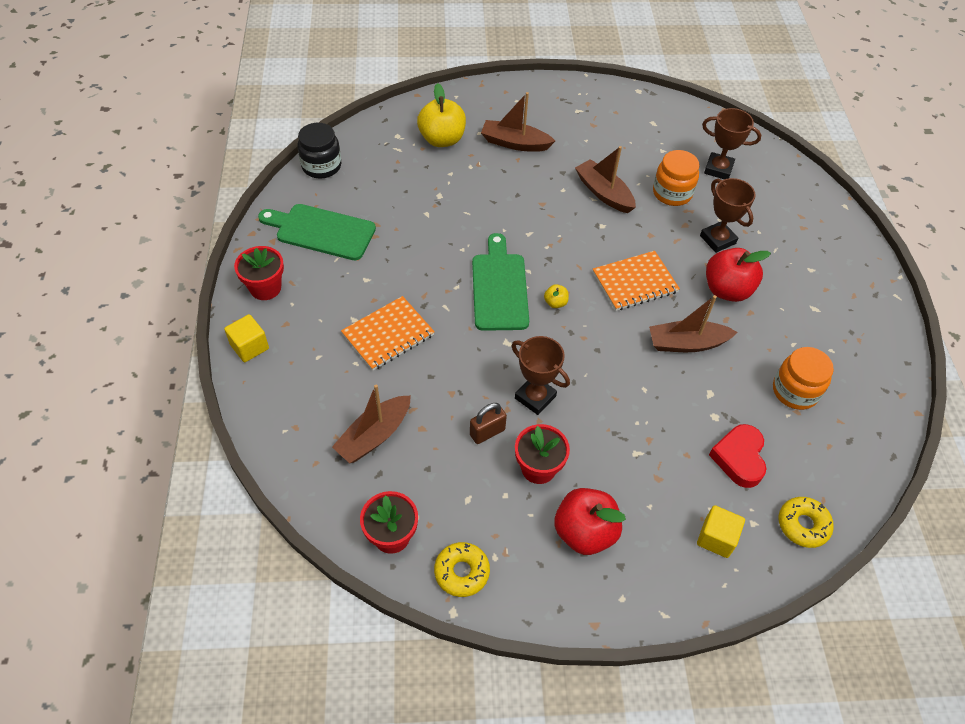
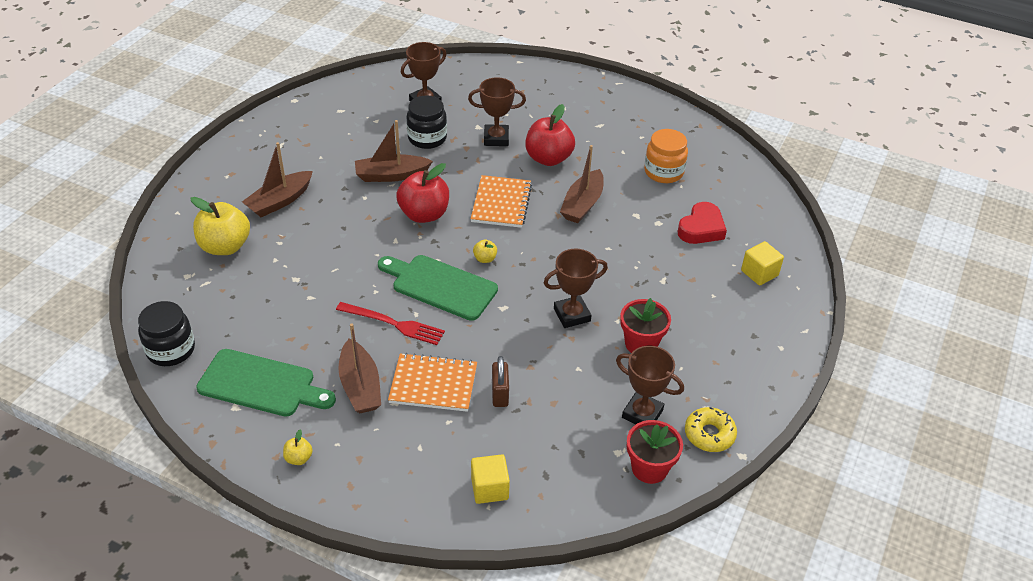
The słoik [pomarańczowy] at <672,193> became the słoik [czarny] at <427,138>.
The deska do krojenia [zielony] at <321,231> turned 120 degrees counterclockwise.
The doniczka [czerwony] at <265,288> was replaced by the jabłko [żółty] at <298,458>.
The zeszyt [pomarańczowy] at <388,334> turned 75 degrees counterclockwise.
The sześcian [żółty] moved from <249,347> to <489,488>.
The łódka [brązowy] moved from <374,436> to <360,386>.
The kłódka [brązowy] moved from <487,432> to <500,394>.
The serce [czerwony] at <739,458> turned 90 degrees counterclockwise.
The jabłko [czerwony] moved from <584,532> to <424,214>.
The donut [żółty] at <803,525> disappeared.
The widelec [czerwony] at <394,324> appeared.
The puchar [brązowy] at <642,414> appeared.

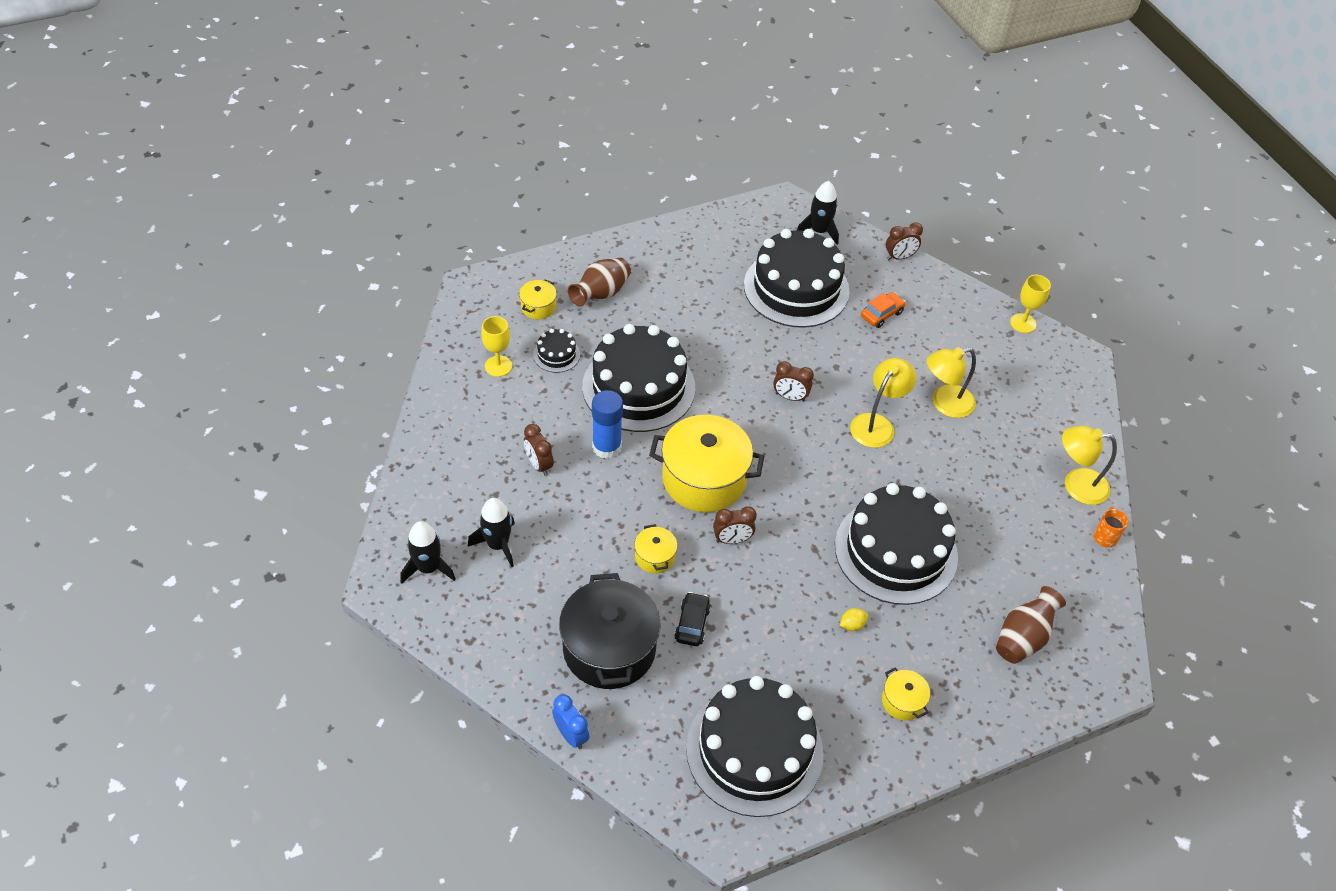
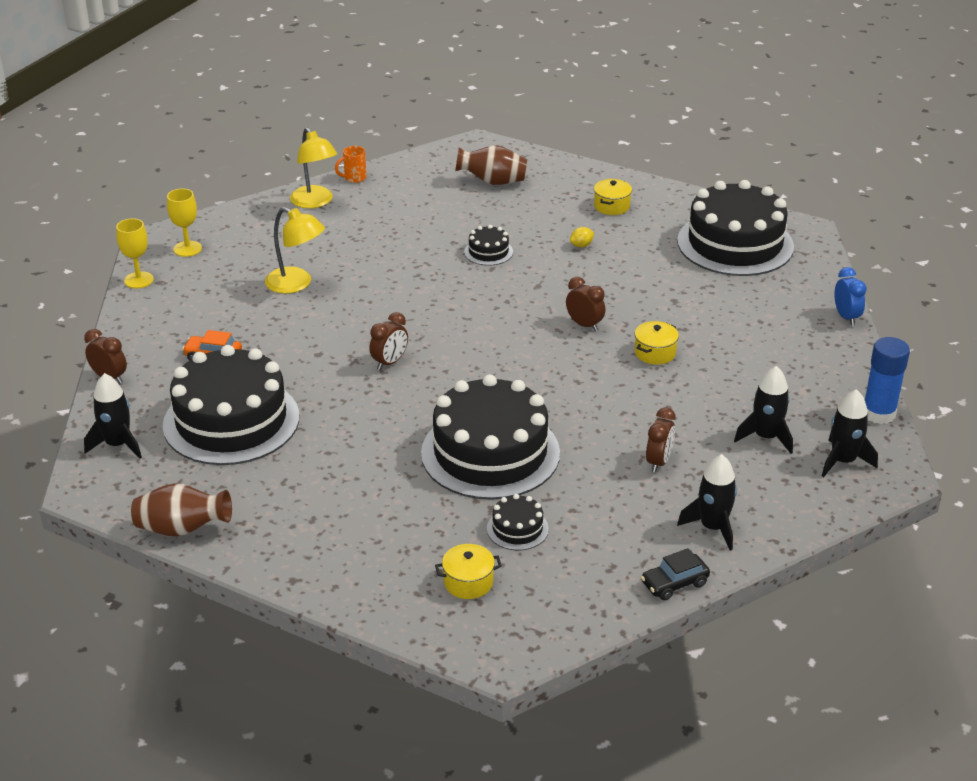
The wazon [brązowy] moved from <601,294> to <182,529>.
The kielich [żółty] moved from <498,366> to <187,249>.
The lampka [żółty] at <877,424> disappeared.
The budzik [brązowy] at <790,397> turned 60 degrees clockwise.
The klej w sztyfcie [niebieski] moved from <606,447> to <878,413>.
The garnek [żółty] at <704,479> disappeared.
The tort [czarny] at <896,551> changed to 0.42 times the size.
The garnek [czarny] at <609,649> disappeared.
The samochód [czarny] moved from <692,624> to <674,583>.
The cytryna [żółty] at <852,625> turned 60 degrees counterclockwise.
The budzik [niebieski] at <571,735> turned 150 degrees clockwise.
The rakieta [czarny] at <713,527> appeared.

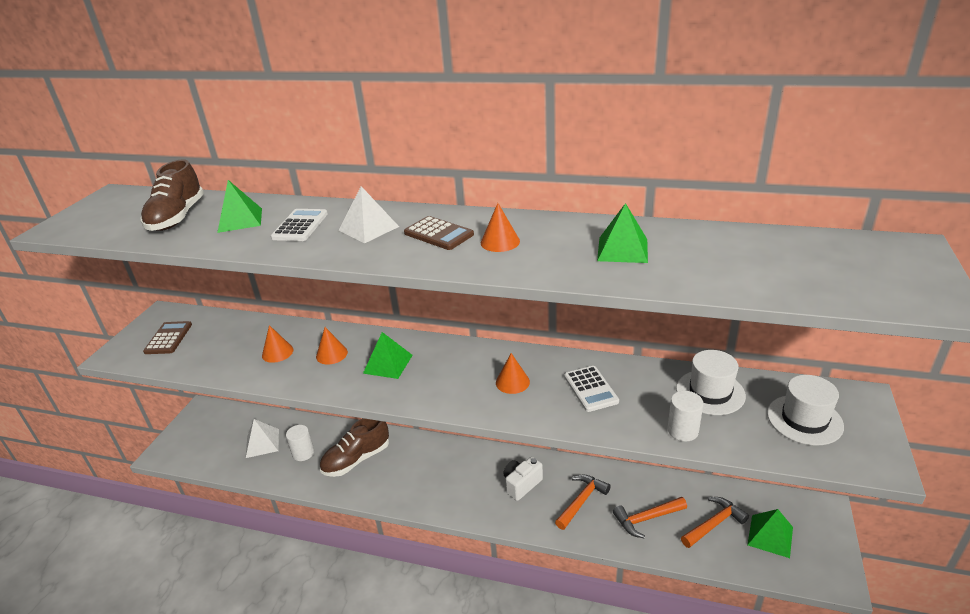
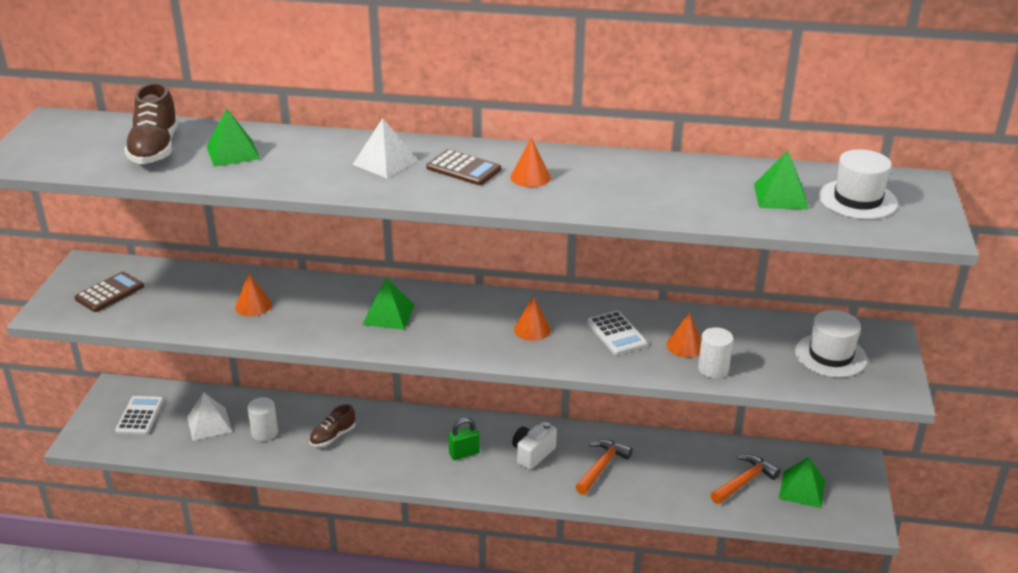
The piramida [zielony] moved from <622,249> to <780,196>.
The kalkulator [biały] moved from <300,226> to <140,416>.
The kalkulator [brązowy] at <168,338> turned 45 degrees clockwise.
The stożek [pomarańczowy] moved from <331,354> to <685,346>.
The kapelusz [biały] moved from <710,392> to <857,199>.
The but [brązowy] at <356,459> changed to 0.60 times the size.
The młotek [pomarańczowy] at <646,519> disappeared.
The kłódka [zielony] at <464,453> appeared.

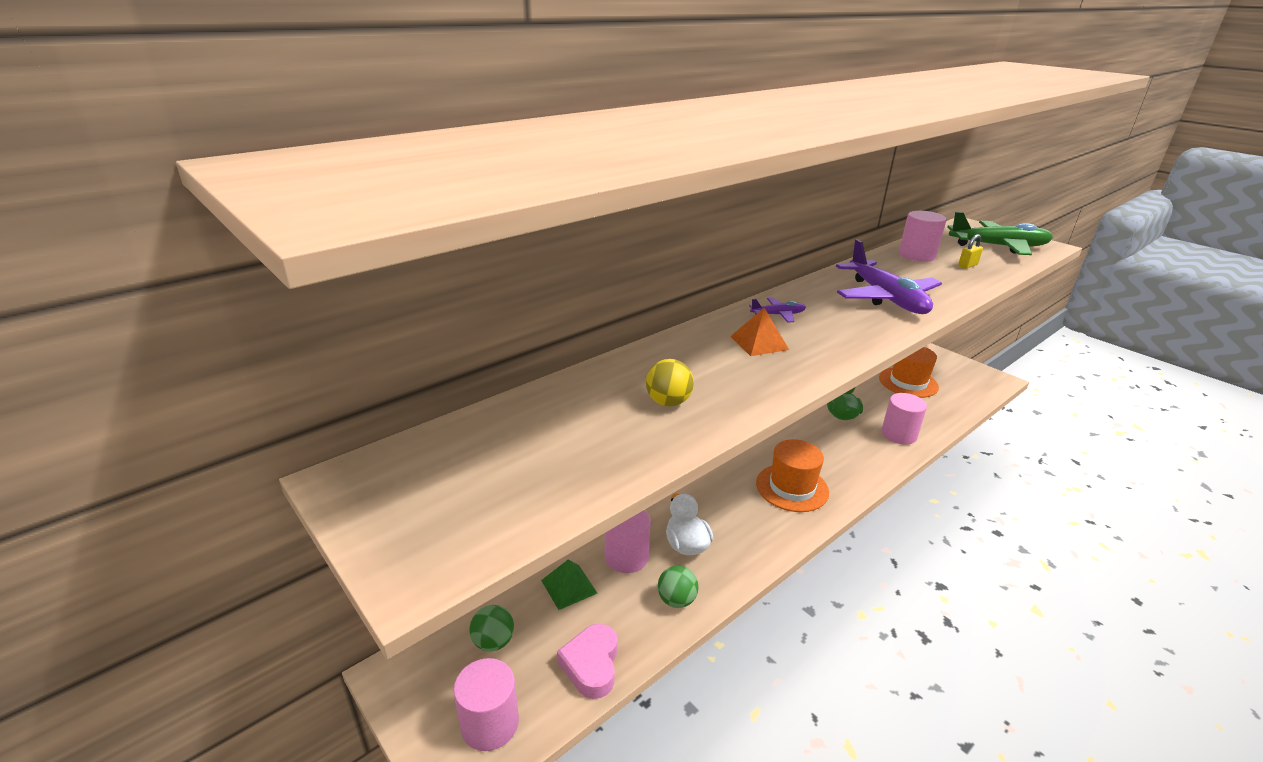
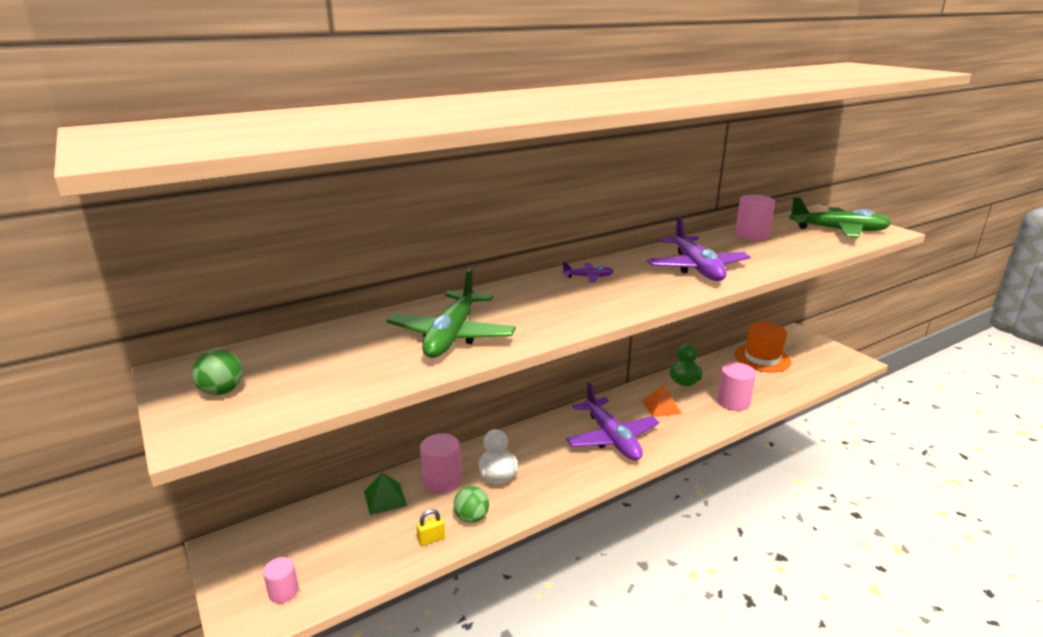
The kłódka [żółty] moved from <967,265> to <431,539>.
The piramida [pomarańczowy] moved from <759,343> to <661,406>.
The piłka [żółty] at <668,402> was replaced by the samolot [zielony] at <451,336>.
The kapelusz [pomarańczowy] at <792,487> was replaced by the samolot [fioletowy] at <612,438>.
The piłka [zielony] moved from <493,642> to <222,391>.
The serce [różowy] at <591,665> disappeared.
The walec [różowy] at <490,723> changed to 0.61 times the size.

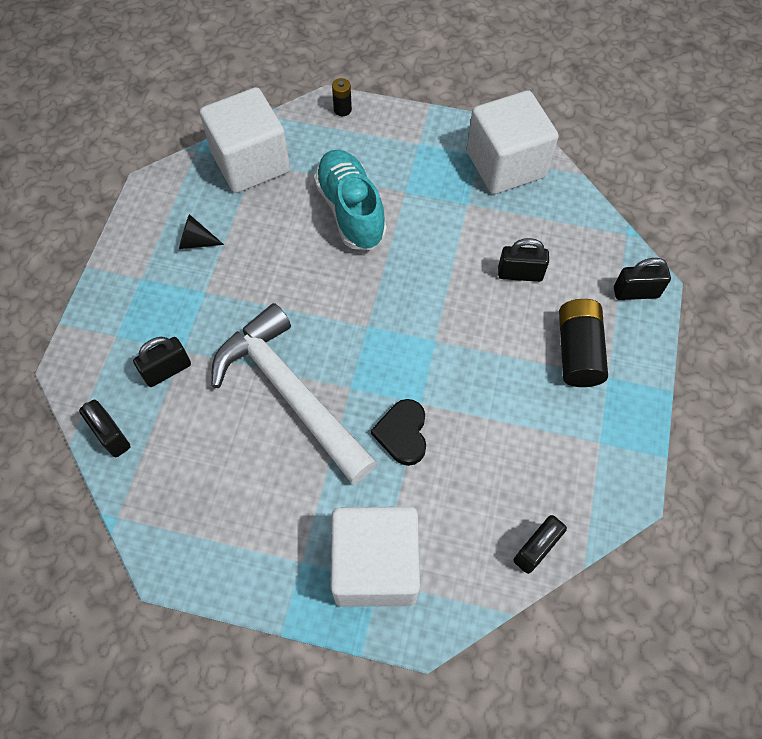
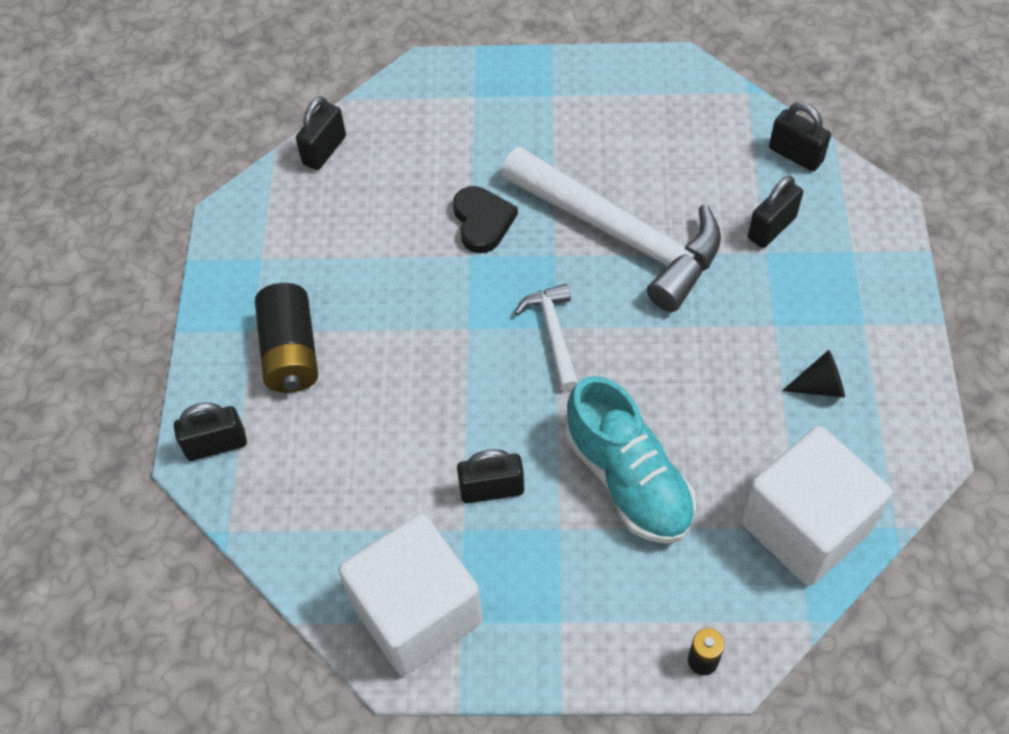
The kłódka [czarny] moved from <520,274> to <492,489>.
The sześcian [biały] at <375,566> disappeared.
The młotek [biały] at <553,334> appeared.

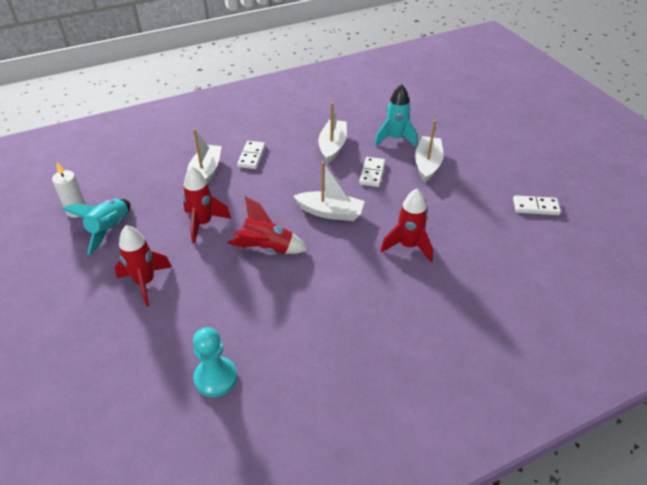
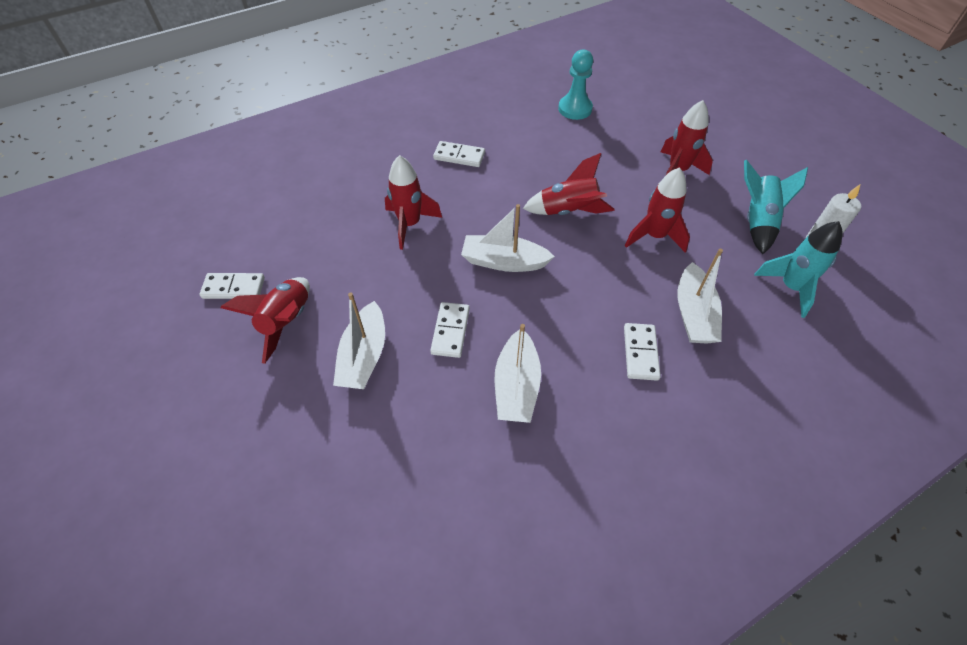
The rakieta [turkusowy] moved from <395,139> to <790,287>.
The kostka domina [biały] at <459,156> appeared.
The rakieta [czerwony] at <287,322> appeared.

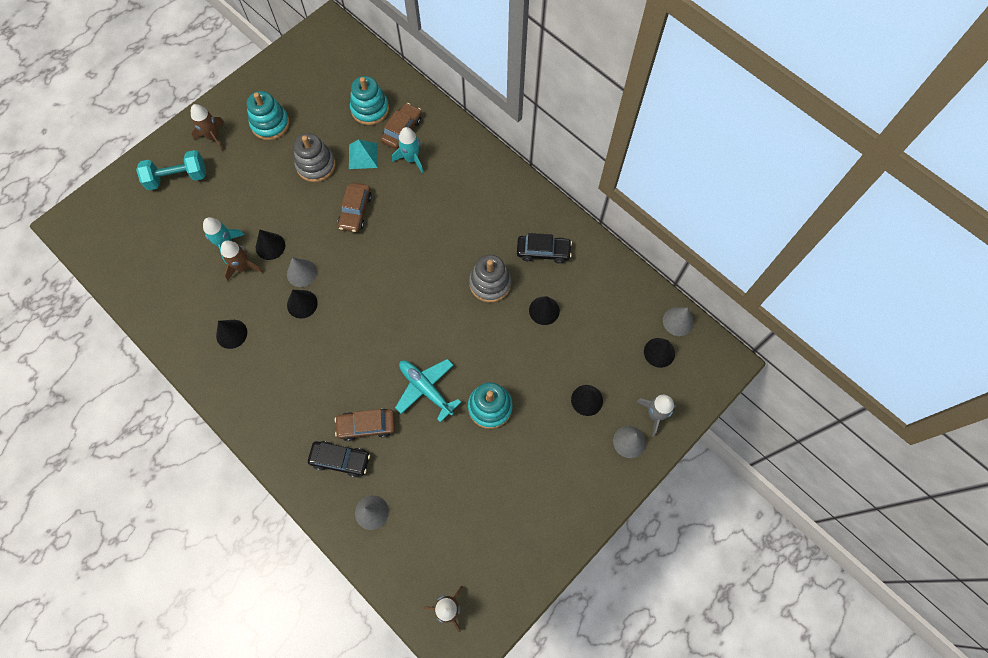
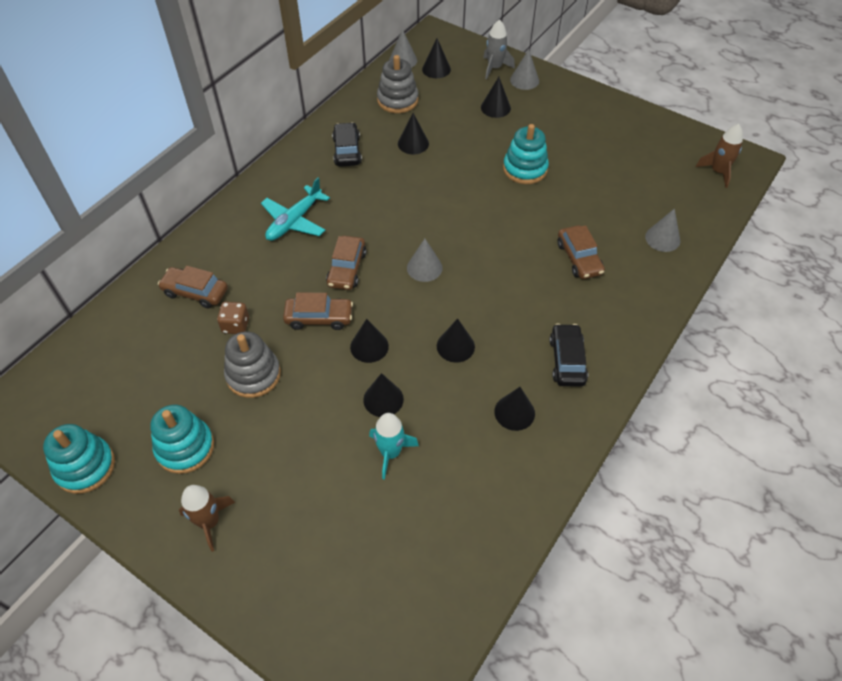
The zabawka nakładanka [turkusowy] moved from <370,109> to <85,466>.
The rakieta [turkusowy] at <411,159> disappeared.
The piramida [turkusowy] at <363,156> was replaced by the kostka do gry [brązowy] at <236,325>.
The hantel [turkusowy] at <177,177> disappeared.
The rakieta [brązowy] at <243,267> disappeared.
The zabawka nakładanka [szary] moved from <490,283> to <397,100>.
The stożek [szary] moved from <301,273> to <424,267>.
The samolot [turkusowy] moved from <426,389> to <294,221>.
The samochód [czarny] moved from <340,460> to <567,360>.
The samochód [brązowy] at <346,269> appeared.
The stożek [czarny] at <369,346> appeared.

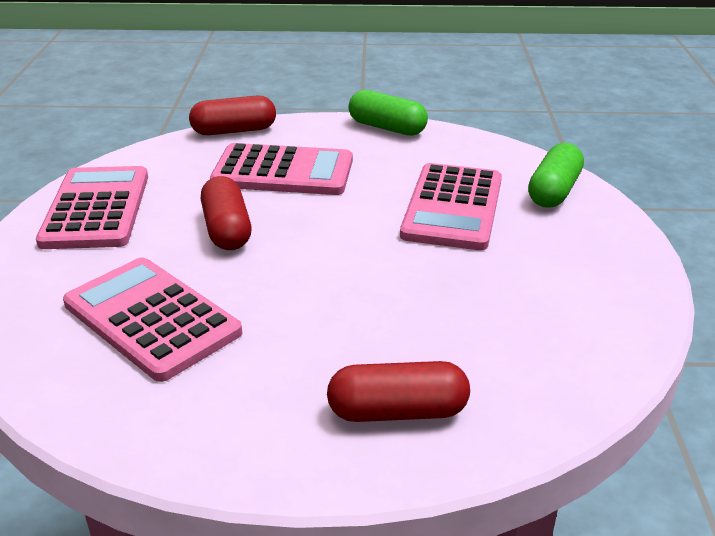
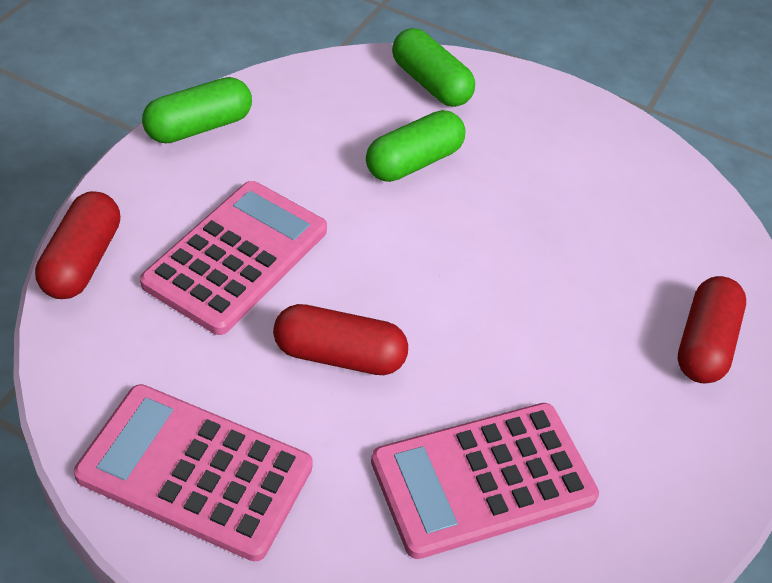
The kalkulator [różowy] at <453,207> was replaced by the kapsułka [zielony] at <413,162>.

